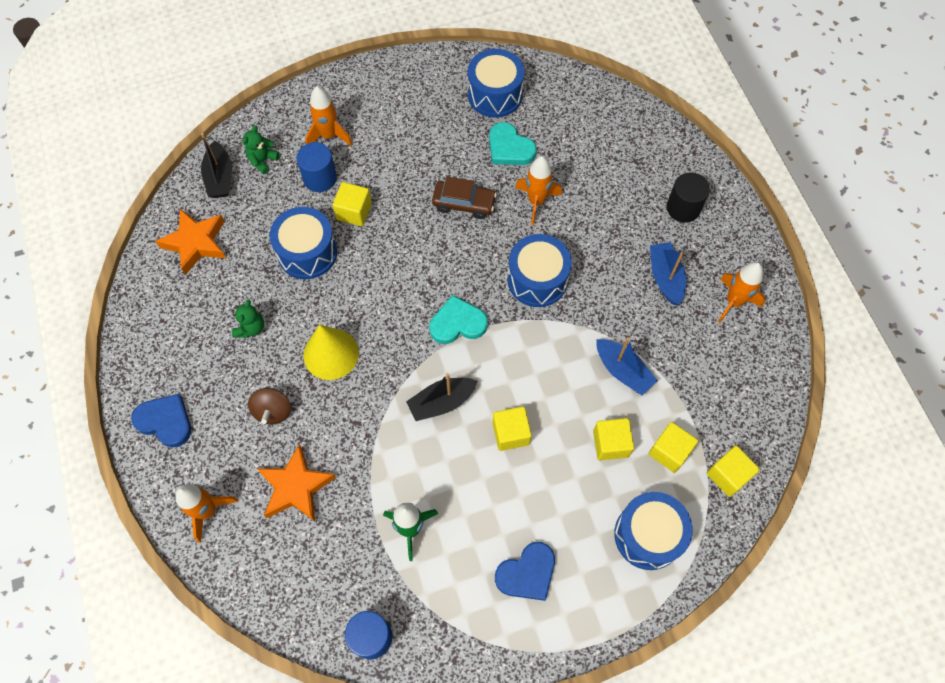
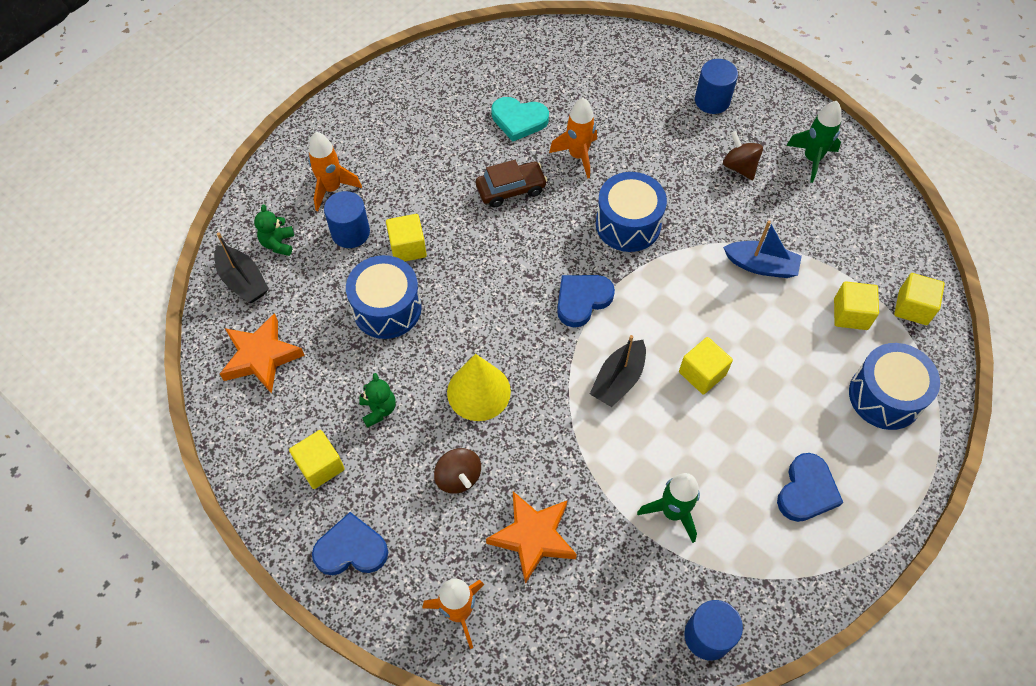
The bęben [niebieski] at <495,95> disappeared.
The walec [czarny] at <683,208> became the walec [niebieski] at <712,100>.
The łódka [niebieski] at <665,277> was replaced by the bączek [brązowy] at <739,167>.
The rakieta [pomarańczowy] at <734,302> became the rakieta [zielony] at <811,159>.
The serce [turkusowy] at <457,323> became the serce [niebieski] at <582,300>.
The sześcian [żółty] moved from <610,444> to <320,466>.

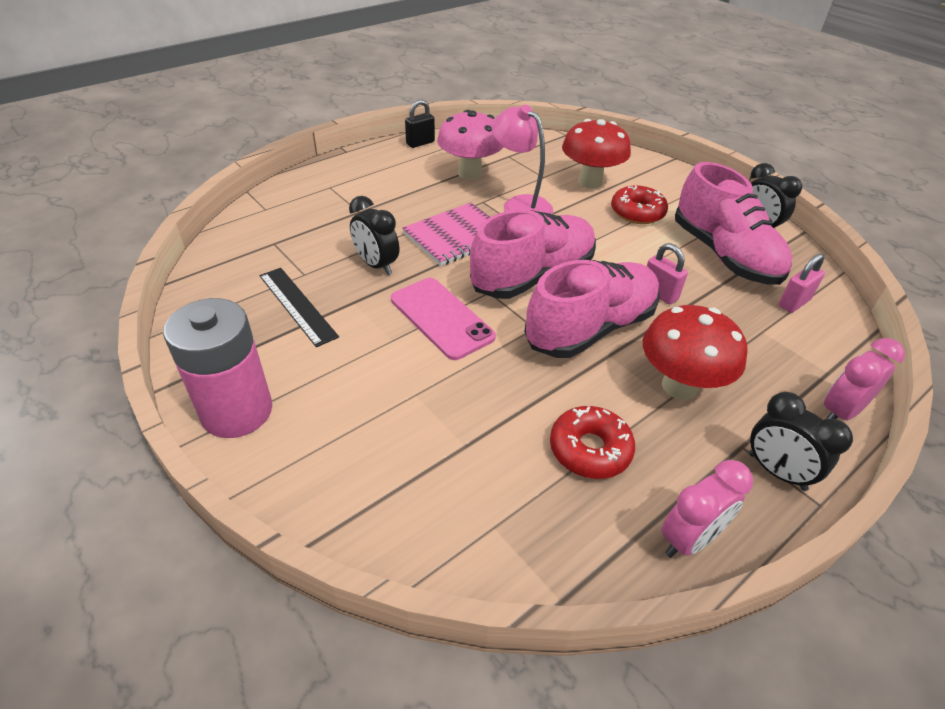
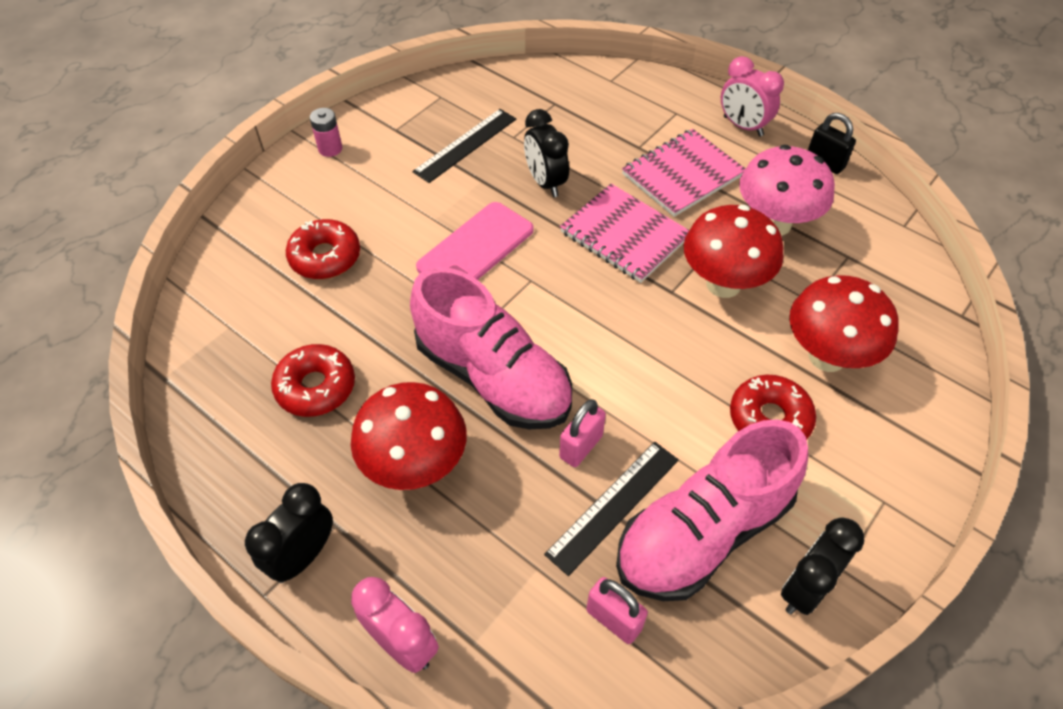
The lampka [różowy] at <520,205> was replaced by the grzyb [czerwony] at <723,284>.
The budzik [czarny] at <376,265> turned 60 degrees counterclockwise.
The but [różowy] at <533,276> disappeared.
The bateria [różowy] at <237,411> changed to 0.43 times the size.
The budzik [różowy] moved from <689,539> to <743,126>.
The zeszyt [różowy] at <682,175> appeared.
The donut [czerwony] at <325,257> appeared.
The linijka [czarny] at <613,506> appeared.

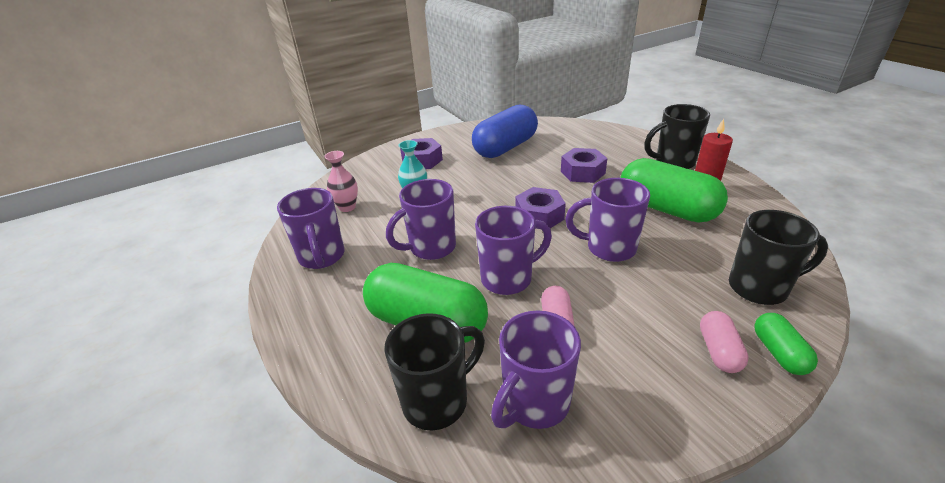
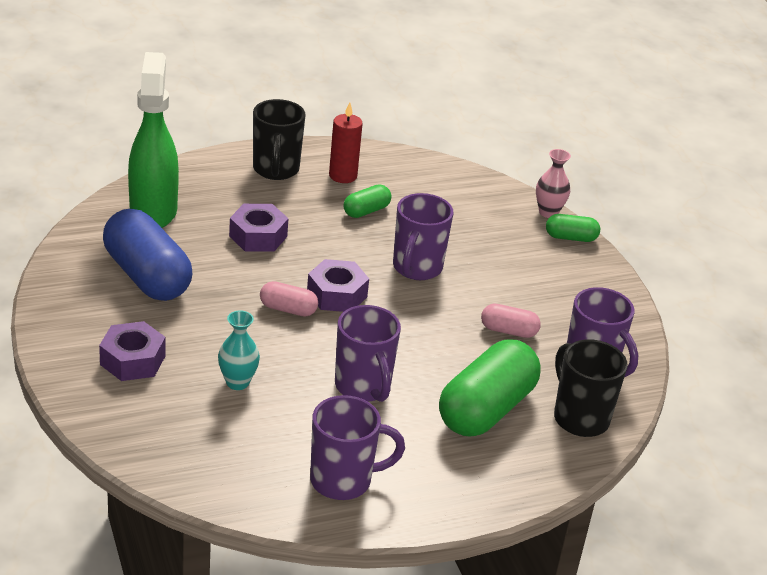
The wazon [różowy] moved from <347,207> to <548,212>.
The kapsułka [zielony] at <666,209> changed to 0.48 times the size.
The kubek [fioletowy] at <508,278> disappeared.
The kubek [czarny] at <759,288> disappeared.
The kapsułka [różowy] moved from <718,351> to <288,309>.
The spryskiwacz [zielony] at <153,211> appeared.

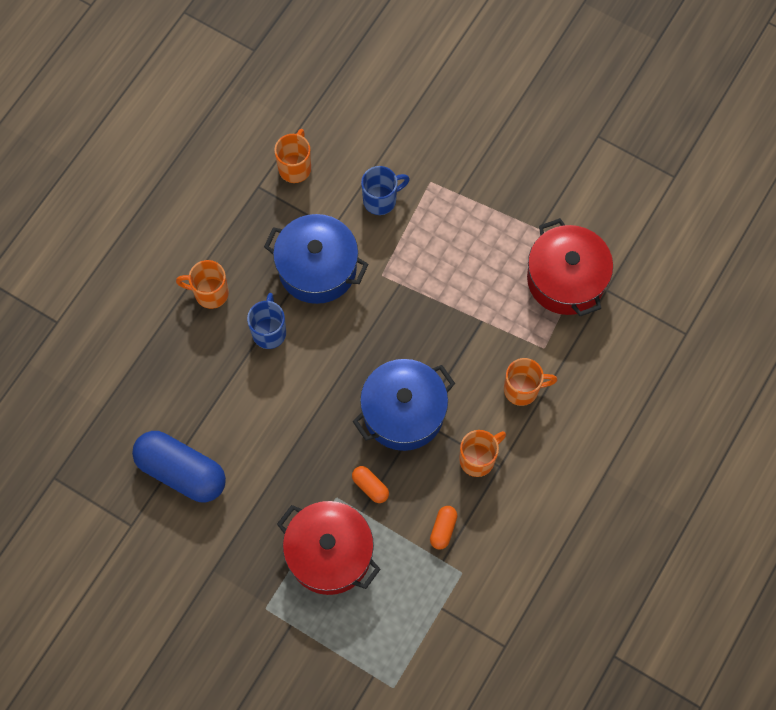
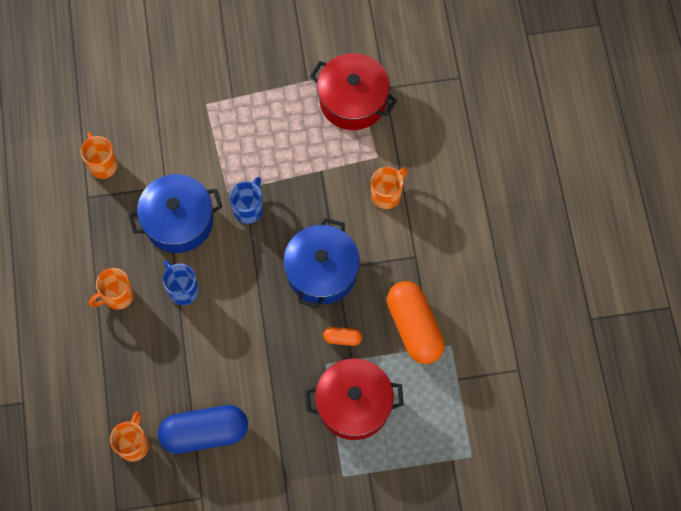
The kubek [niebieski] moved from <381,200> to <249,209>.
The kubek [pomarańczowy] moved from <478,459> to <134,444>.
The kapsułka [pomarańczowy] at <443,529> changed to 2.25 times the size.

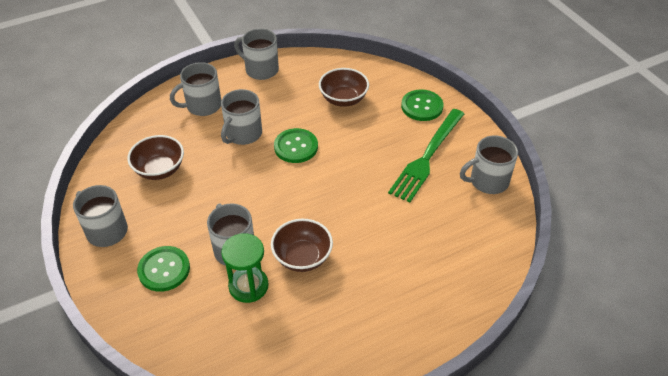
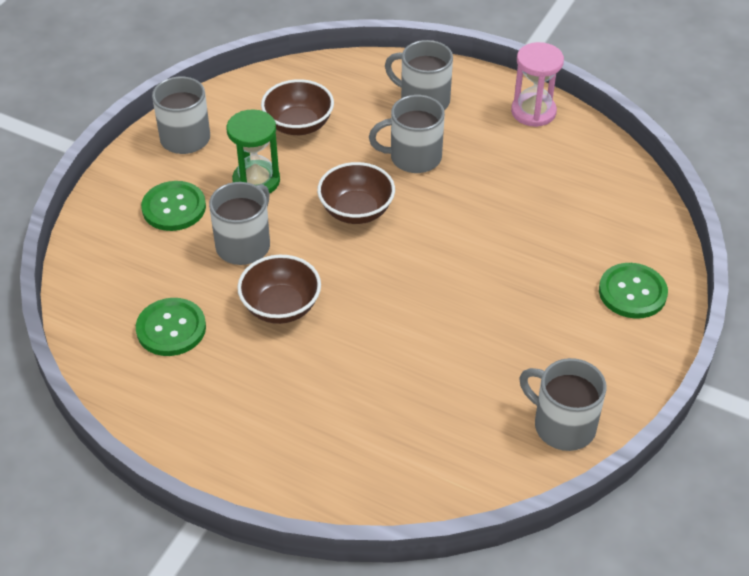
The kubek [szary] at <260,69> was replaced by the klepsydra [różowy] at <533,112>.
The miska [brązowy] moved from <343,99> to <356,211>.
The widelec [zielony] at <427,156> disappeared.
The guzik [zielony] moved from <296,147> to <171,328>.
The klepsydra [zielony] moved from <248,286> to <256,181>.

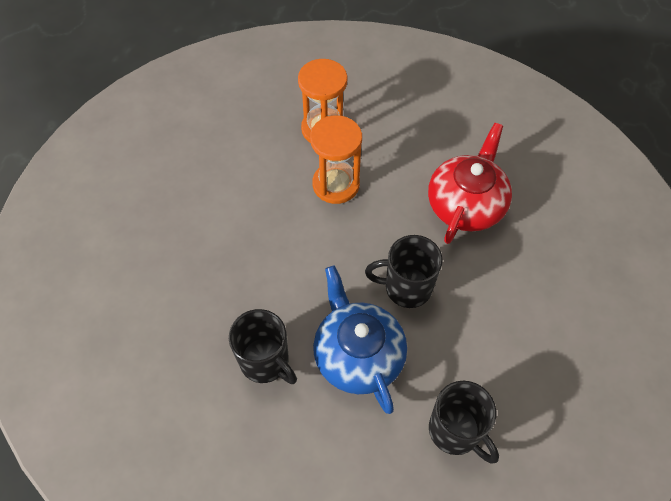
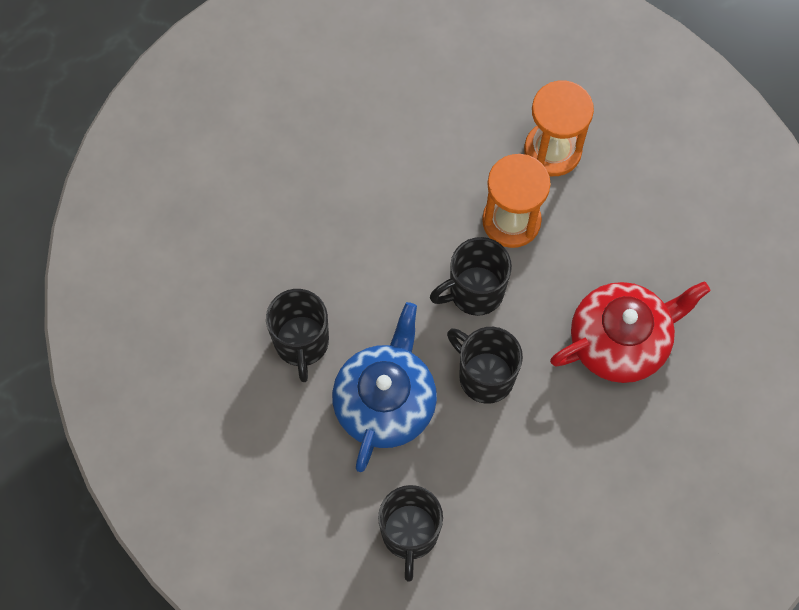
The kubek [czarny] at <474,291> appeared.

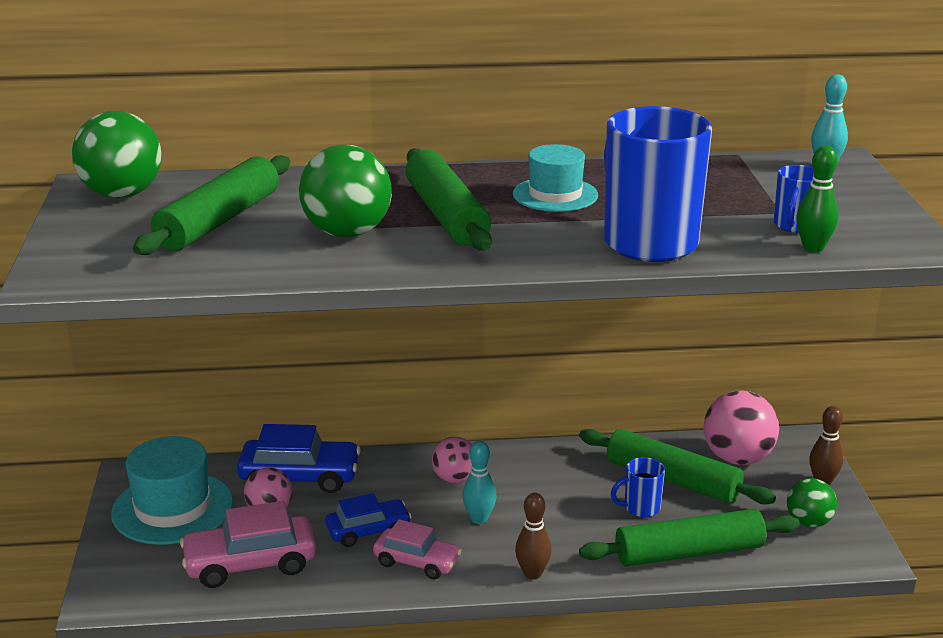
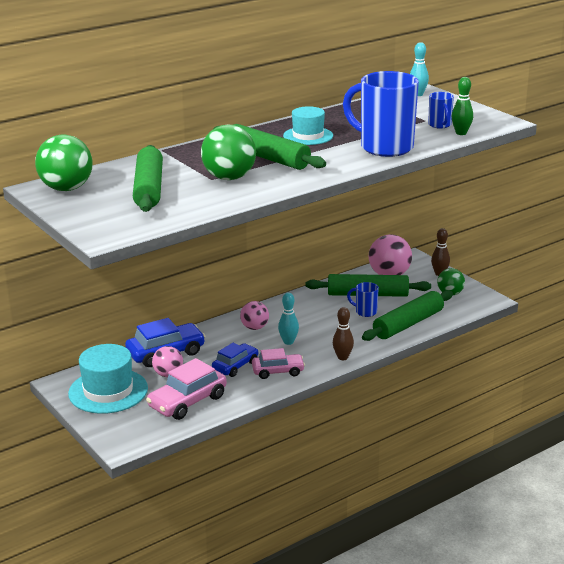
The kubek [niebieski] at <640,508> turned 75 degrees clockwise.

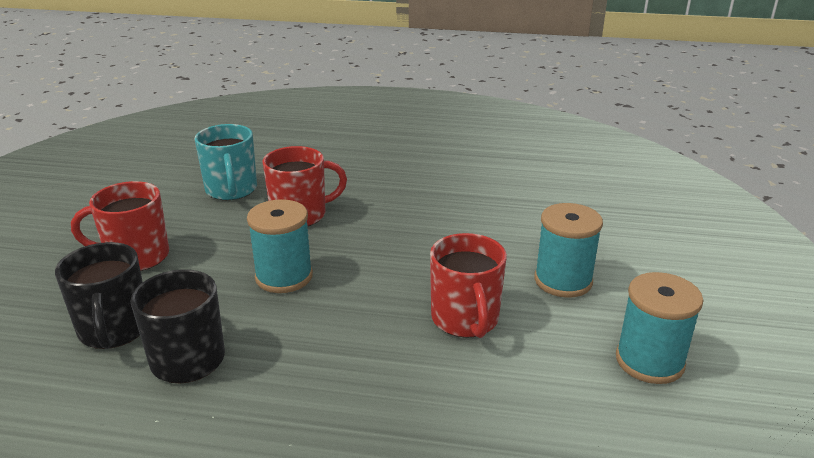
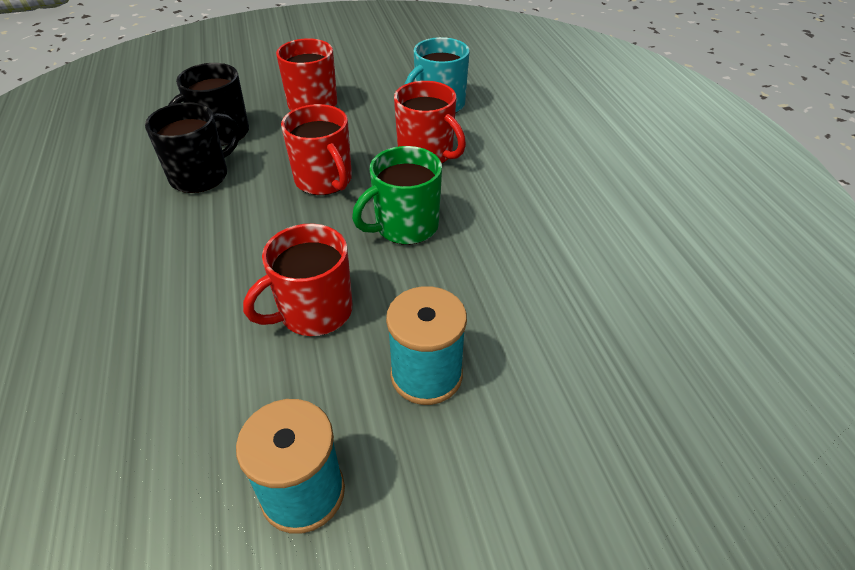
The szpulka [turkusowy] at <284,277> was replaced by the kubek [czerwony] at <324,180>.
The kubek [zielony] at <405,226> appeared.

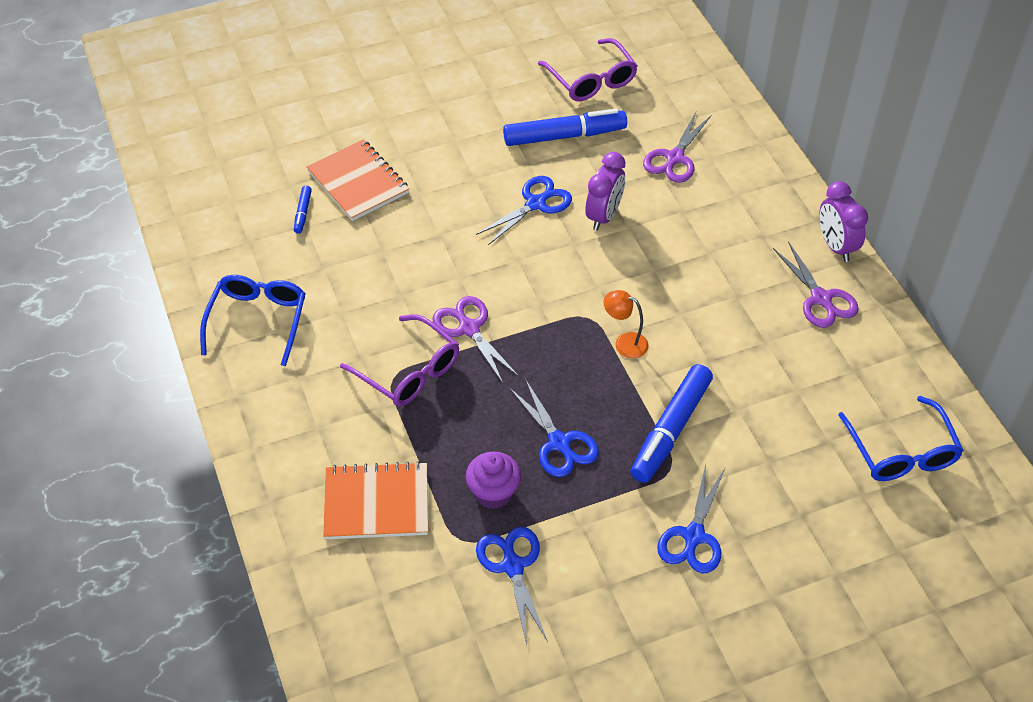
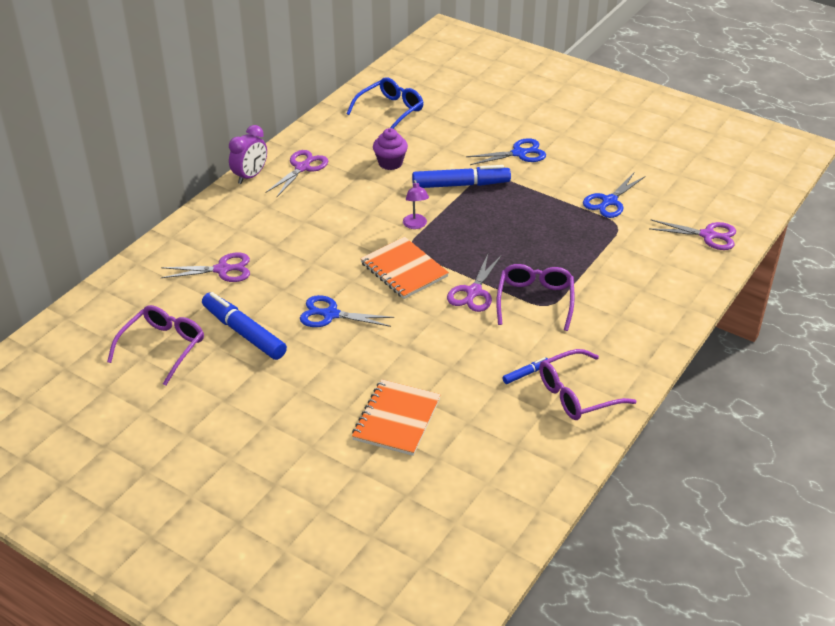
The budzik [fioletowy] at <604,216> disappeared.
The flamaster [niebieski] moved from <302,213> to <526,374>.
The okulary [niebieski] at <258,320> became the okulary [fioletowy] at <576,394>.
The lampka [pomarańczowy] at <624,343> became the lampka [fioletowy] at <415,225>.
The nożyczki [niebieski] at <559,443> disappeared.
The muffinka [fioletowy] moved from <493,493> to <390,163>.
The zeszyt [pomarańczowy] moved from <376,503> to <404,270>.
The nożyczki [fioletowy] at <708,235> appeared.

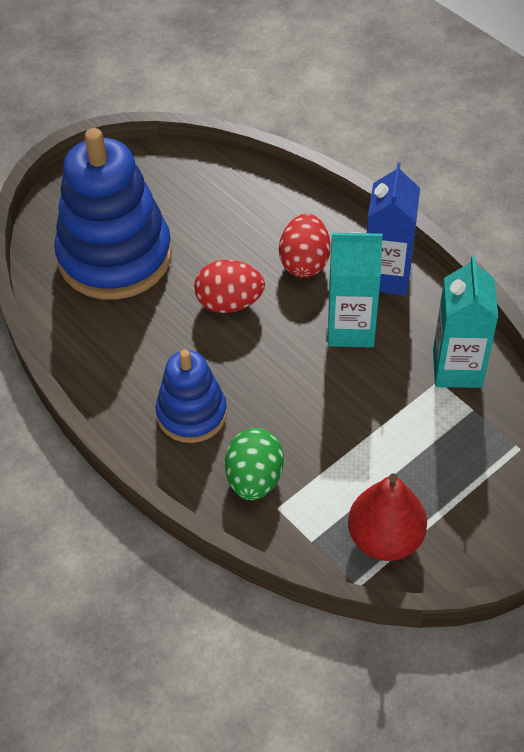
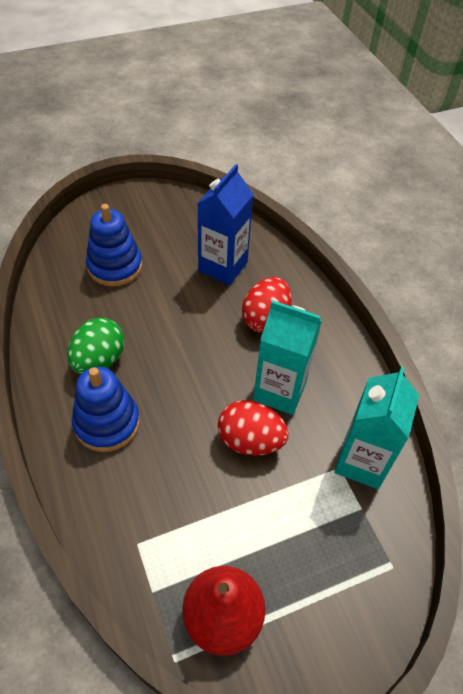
The zabawka nakładanka [niebieski] at <115,257> changed to 0.56 times the size.
The karton mleka [niebieski] moved from <386,276> to <223,267>.
The jajko [czerwony] moved from <229,303> to <250,441>.
The jajko [zielony] moved from <254,479> to <99,361>.

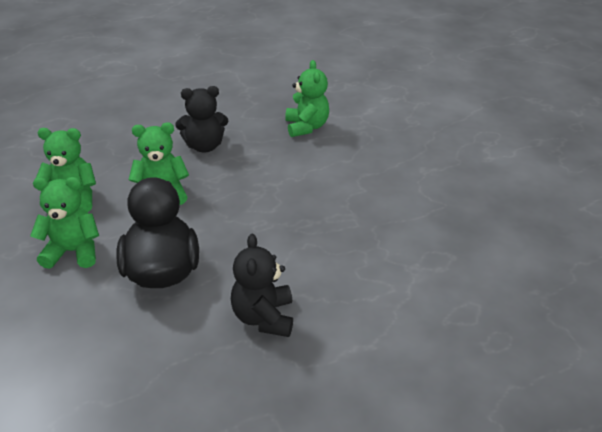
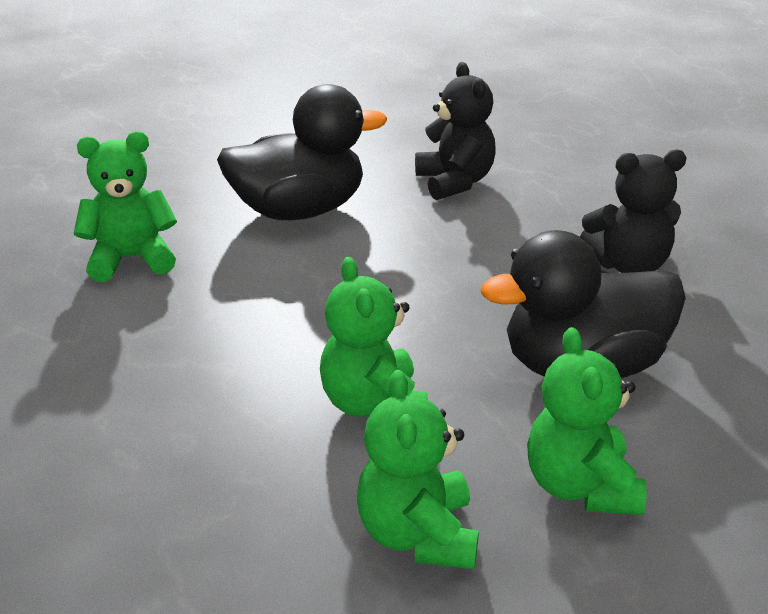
The miś [czarny] moved from <204,146> to <455,182>.
The kaczka [czarny] at <299,211> appeared.

